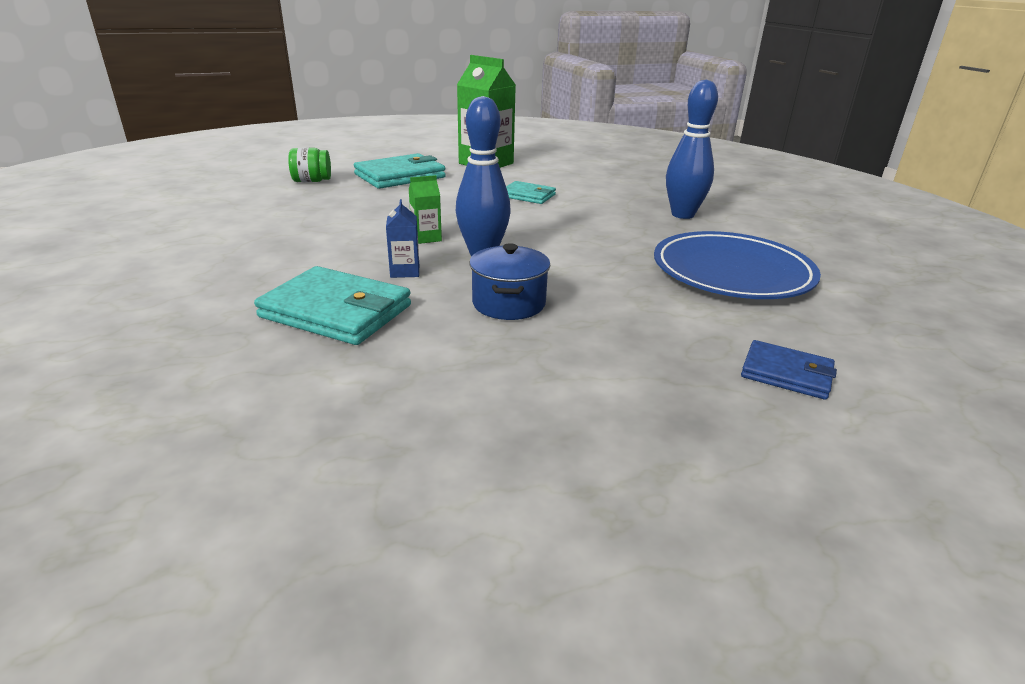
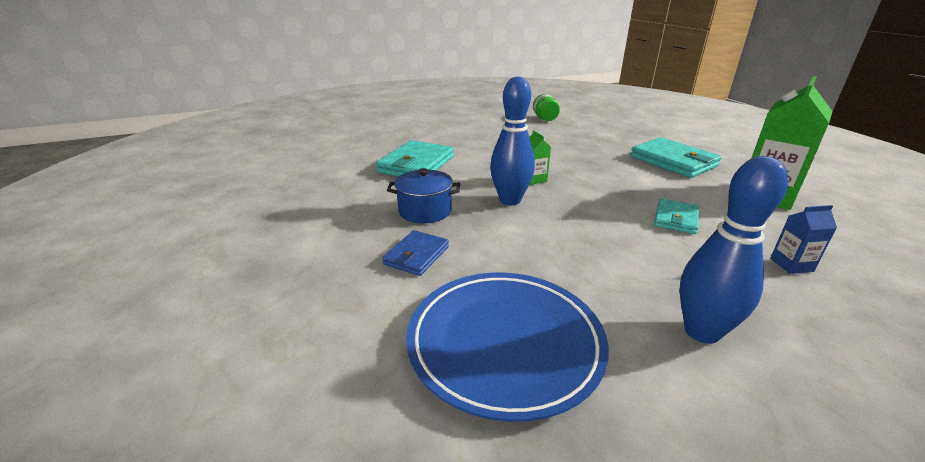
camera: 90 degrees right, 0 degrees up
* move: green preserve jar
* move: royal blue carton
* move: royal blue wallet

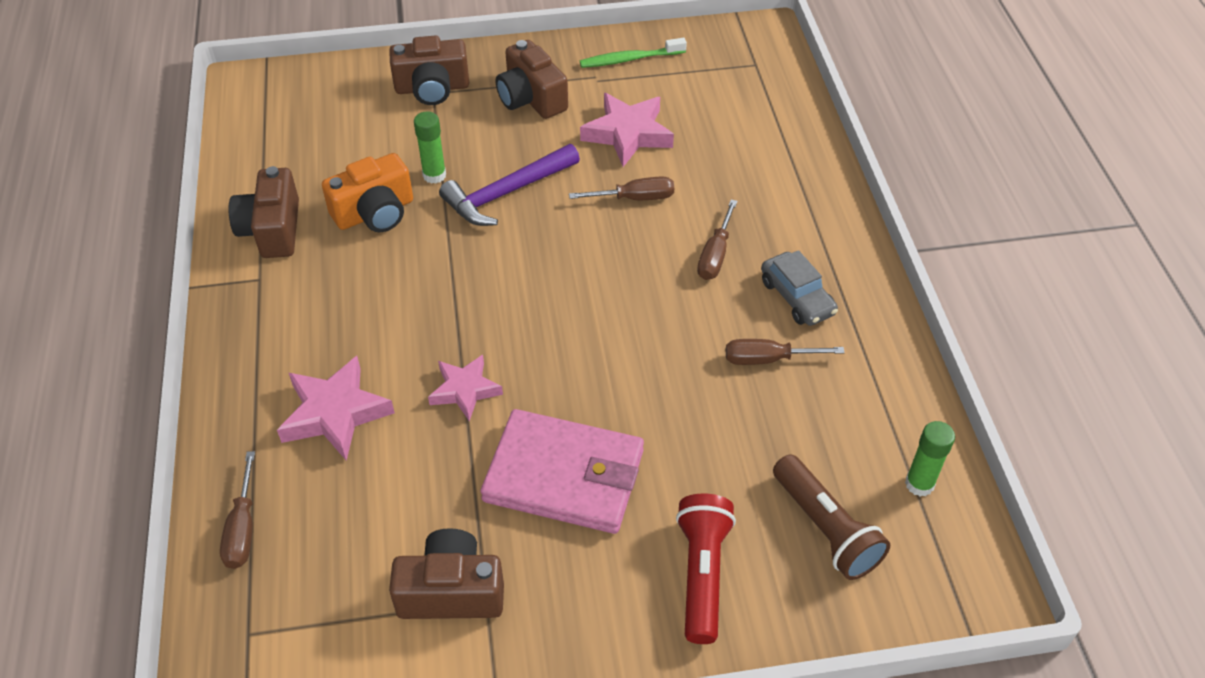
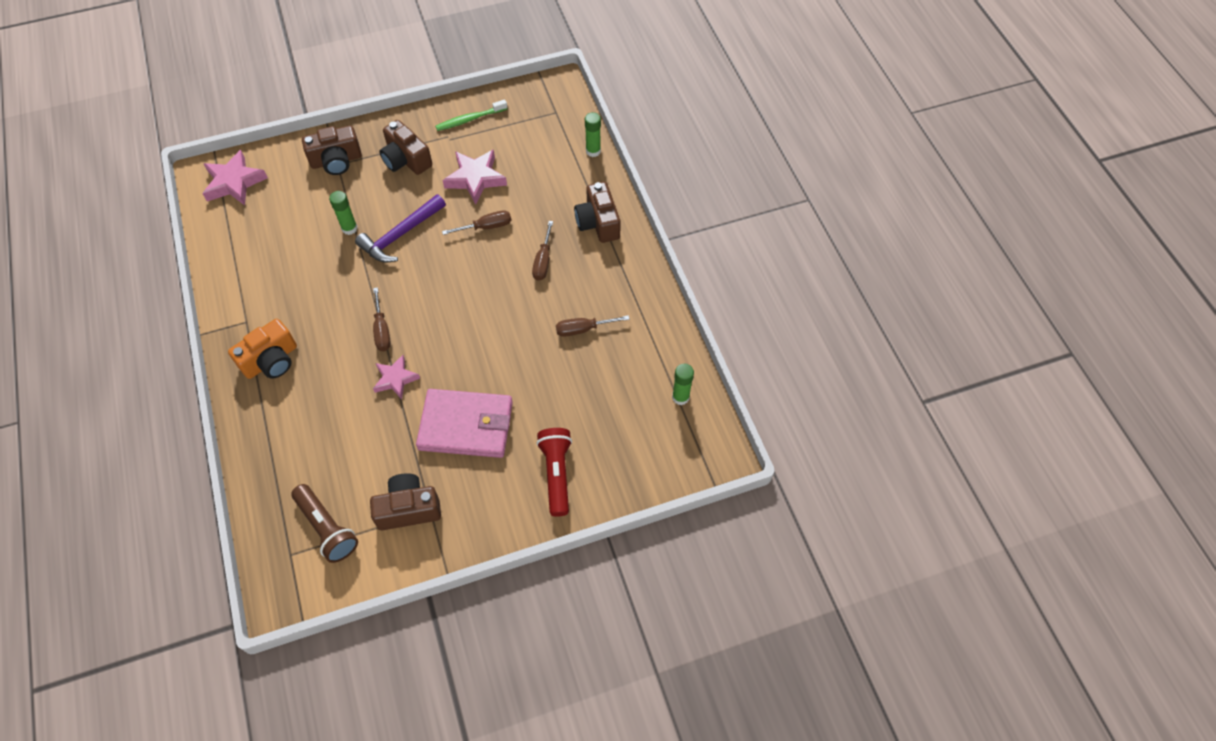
camera: 10 degrees left, 10 degrees up
* delete: gray automobile
* insert: green glue (2nd from left)
* move: dark brown flat screwdriver (1st from left)
* move: dark brown compact camera (1st from left in the first image) to dark brown compact camera (4th from left)
* move: rose-pink star (1st from left)
* move: orange compact camera
* move: dark brown pocket torch

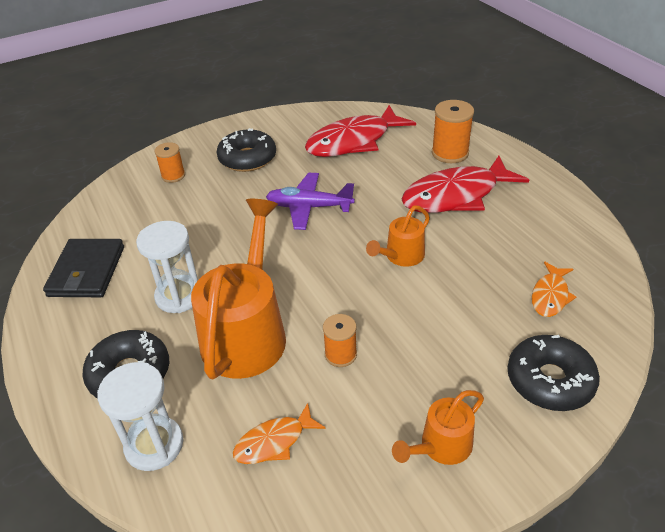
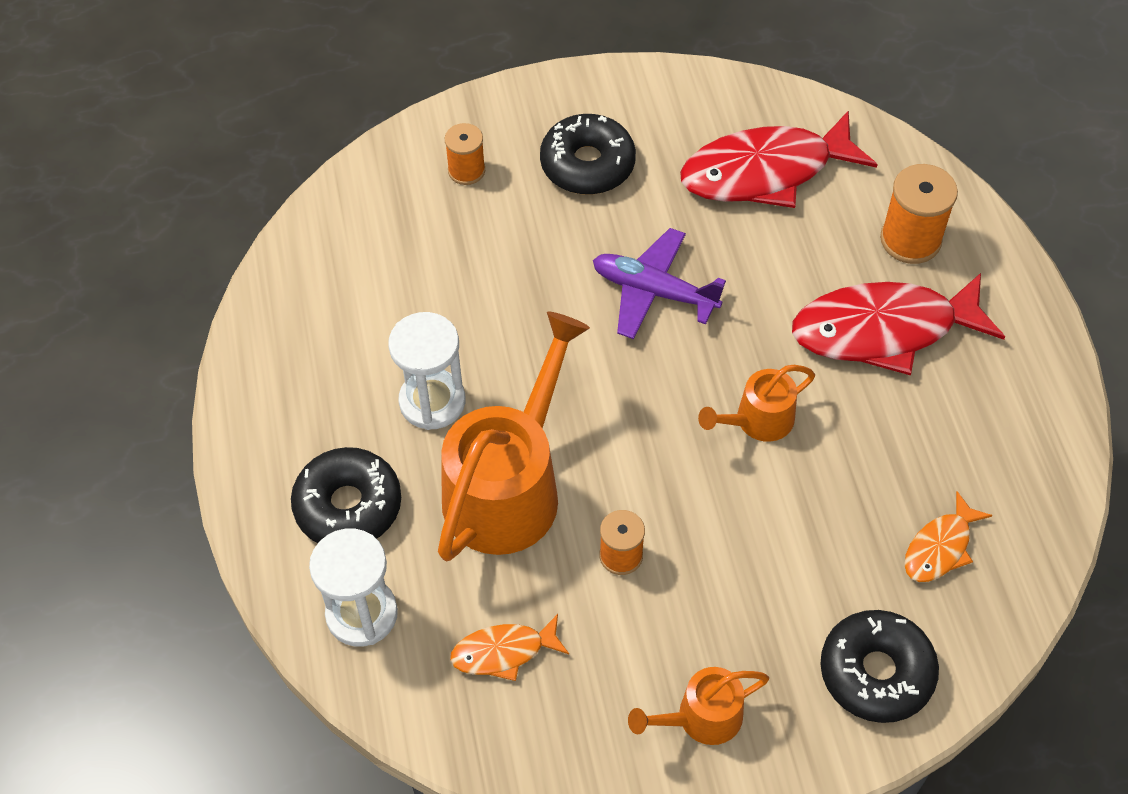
camera: 15 degrees right, 15 degrees up
* delete: jet-black wallet

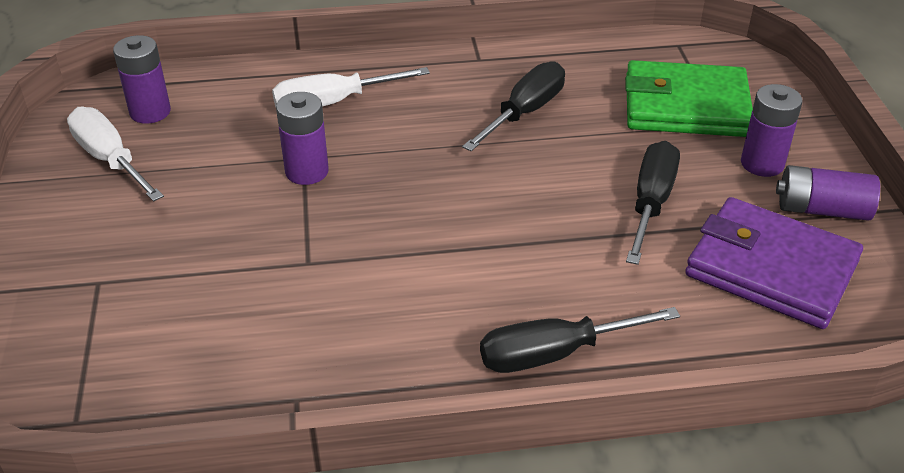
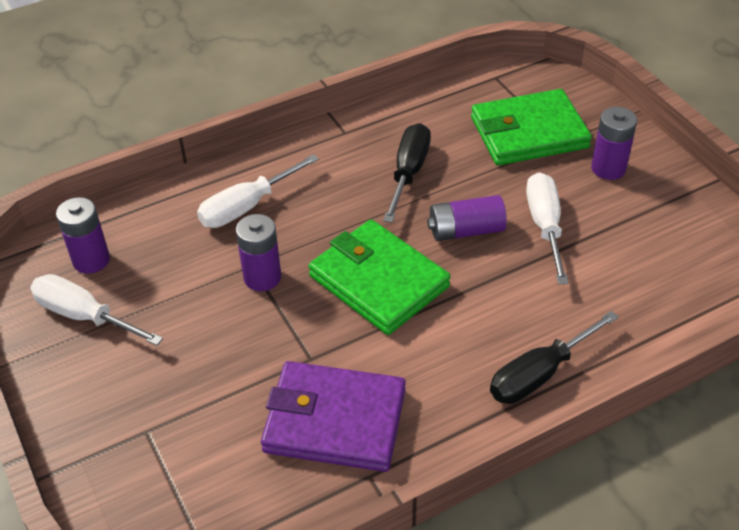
camera: 20 degrees left, 5 degrees up
* insert: green wallet (1st from left)
* move: violet wallet
* move: violet AA battery (4th from left in the first image) to violet AA battery (3rd from left)
* recolor: jet-black flat screwdriver (3rd from left) to white flat screwdriver (3rd from left)

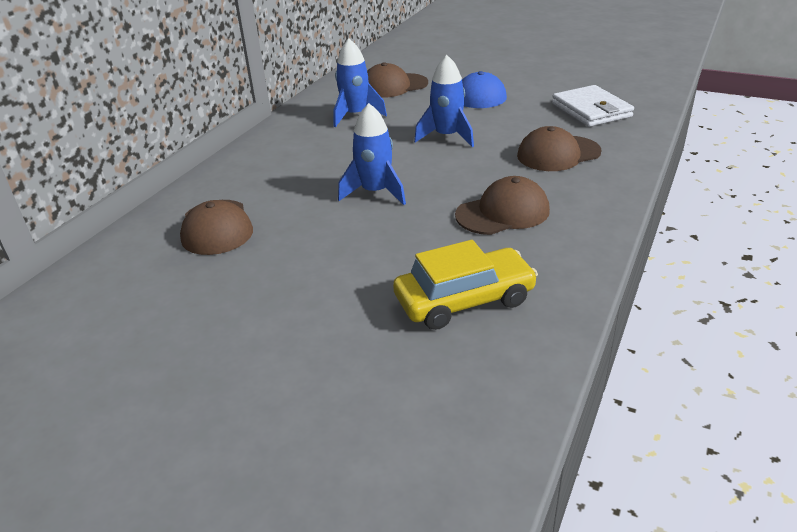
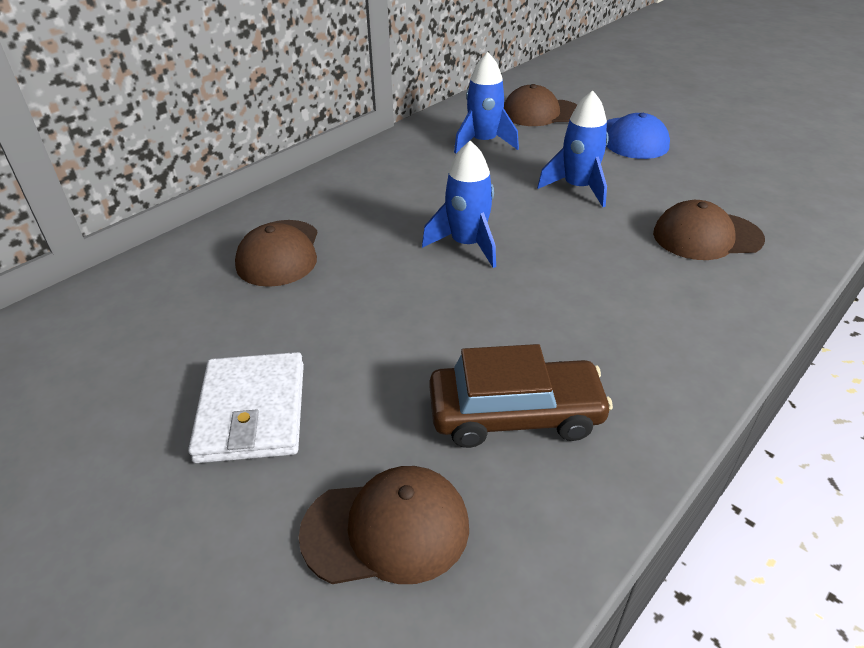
camera: 15 degrees right, 5 degrees up
* move: dark brown cap (3rd from left in the first image) to dark brown cap (2nd from left)
* move: white wallet
* recolor: yellow automobile to dark brown automobile

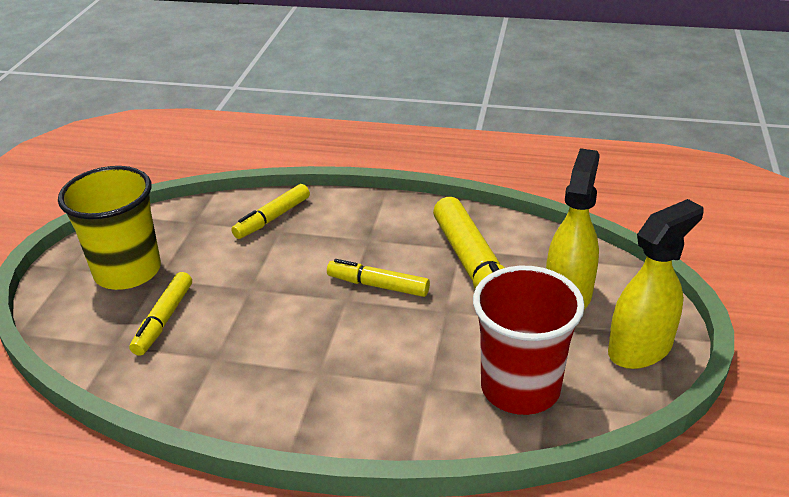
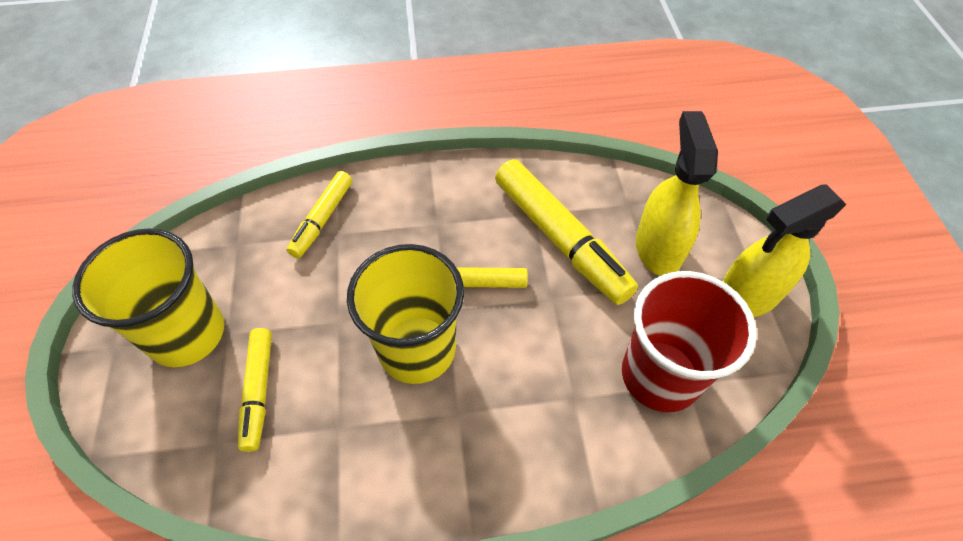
camera: 20 degrees left, 20 degrees up
* insert: yellow beaker (2nd from left)
* rotate: yellow spray bottle (2nd from left) 150 degrees counterclockwise

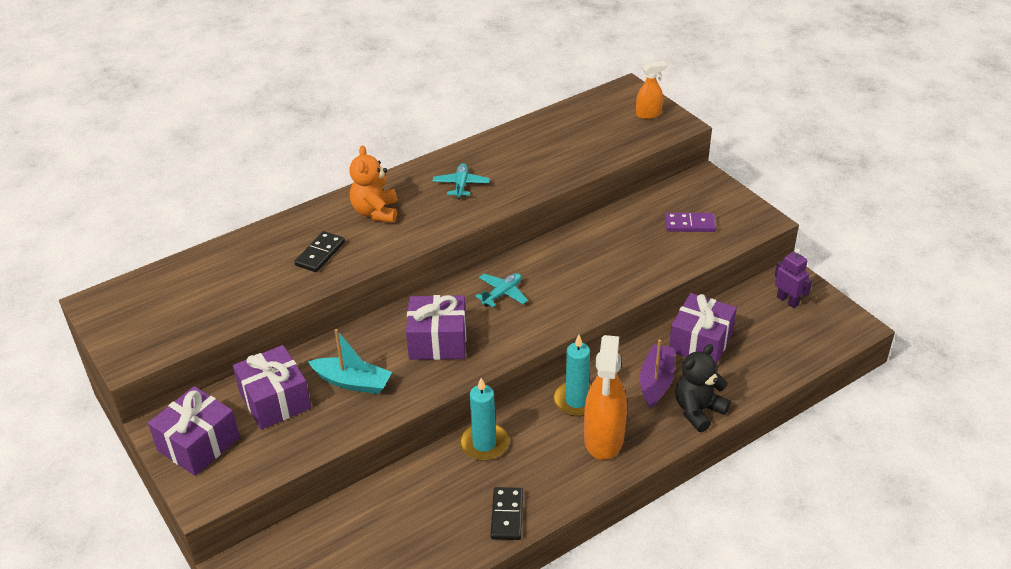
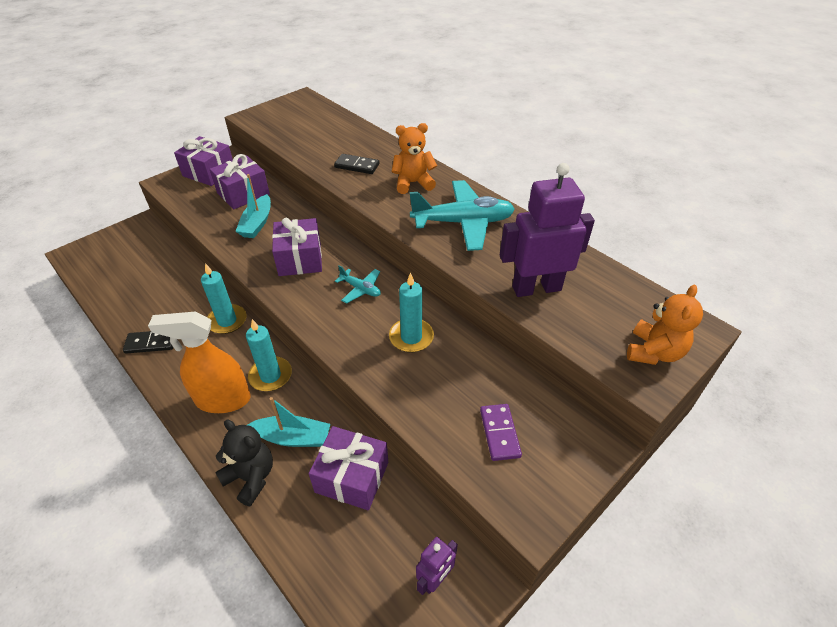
camera: 80 degrees right, 5 degrees up
* insert: teal candle (3rd from left)
* insert: violet toy robot (2nd from left)
* replace: orange spray bottle (2nd from left) to orange teddy bear (2nd from left)
* recolor: violet sailboat to teal sailboat (2nd from left)
* resize: teal plane (1st from left in the first image) x2.08

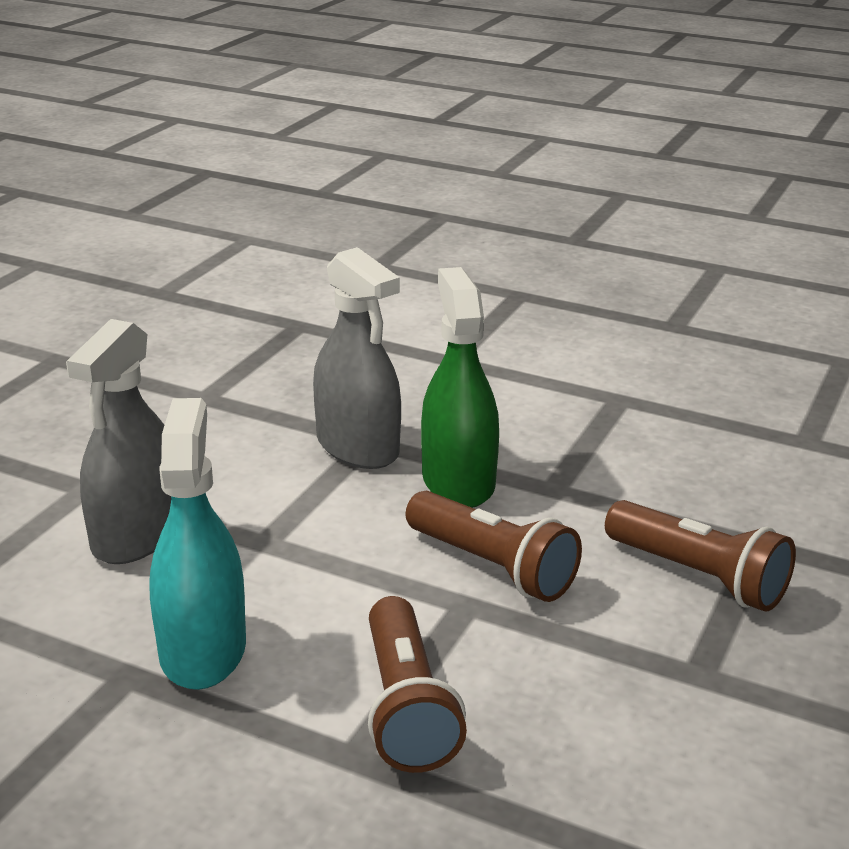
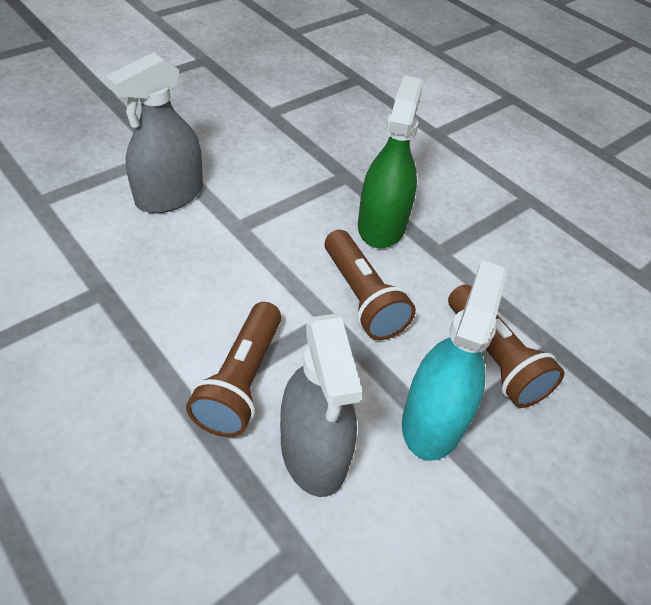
camera: 20 degrees right, 20 degrees up
* move: teal spray bottle
* move: gray spray bottle (2nd from left)

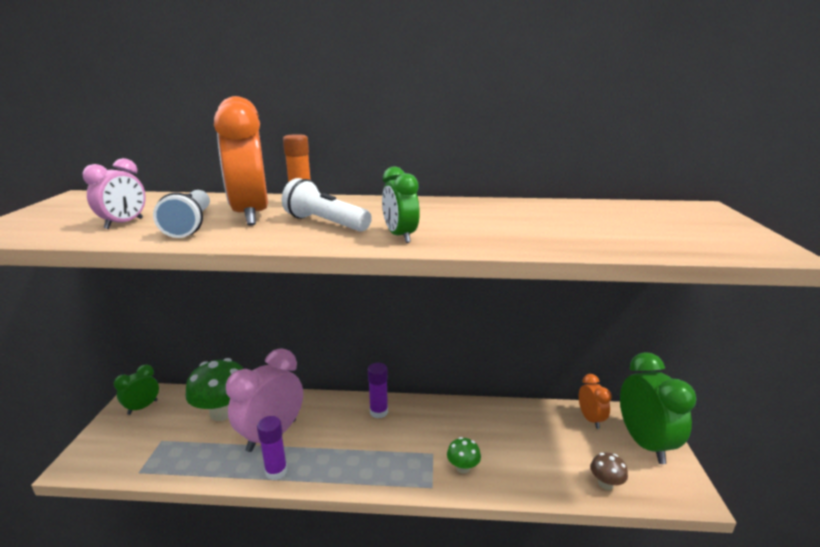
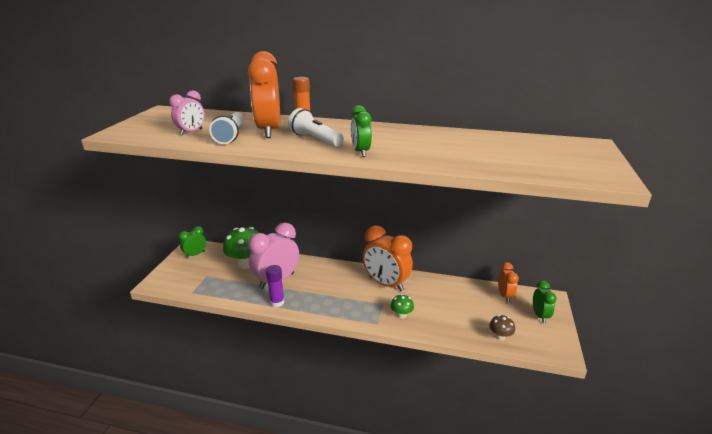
camera: 10 degrees right, 5 degrees up
* delete: violet glue (2nd from left)
* insert: orange bedside clock (2nd from left)
* resize: green bedside clock (3rd from left) x0.54

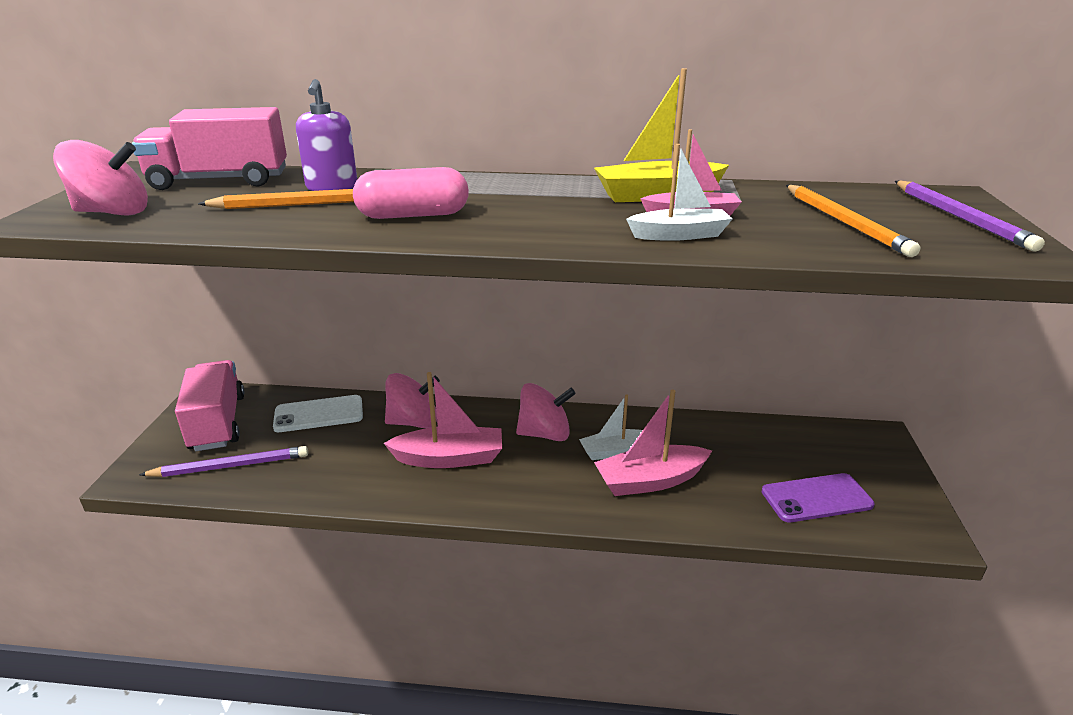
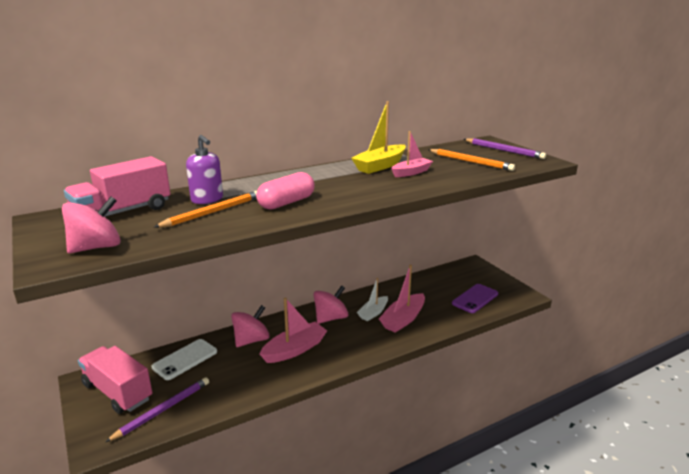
camera: 35 degrees left, 5 degrees down
* delete: white sailboat (2nd from left)

